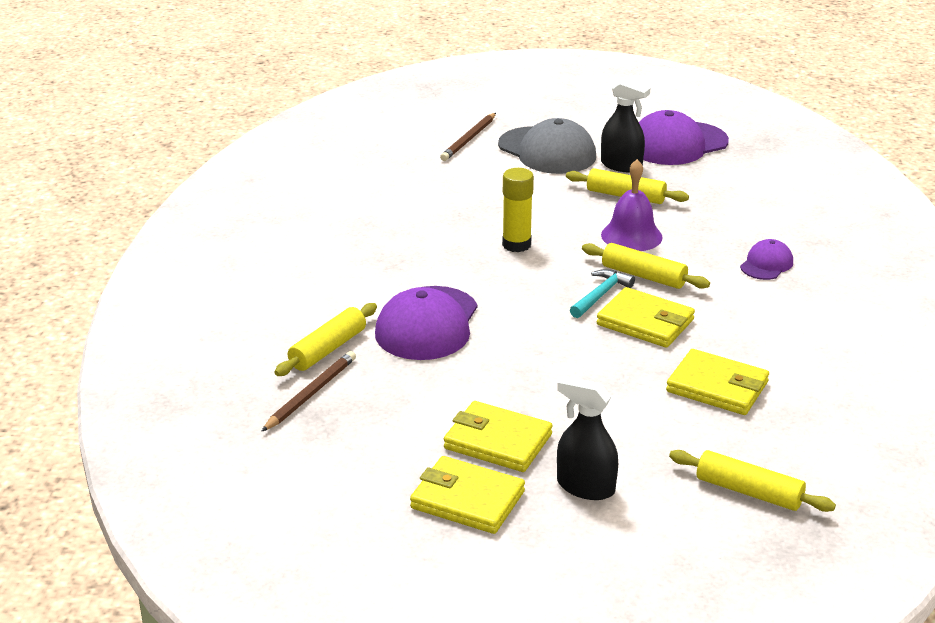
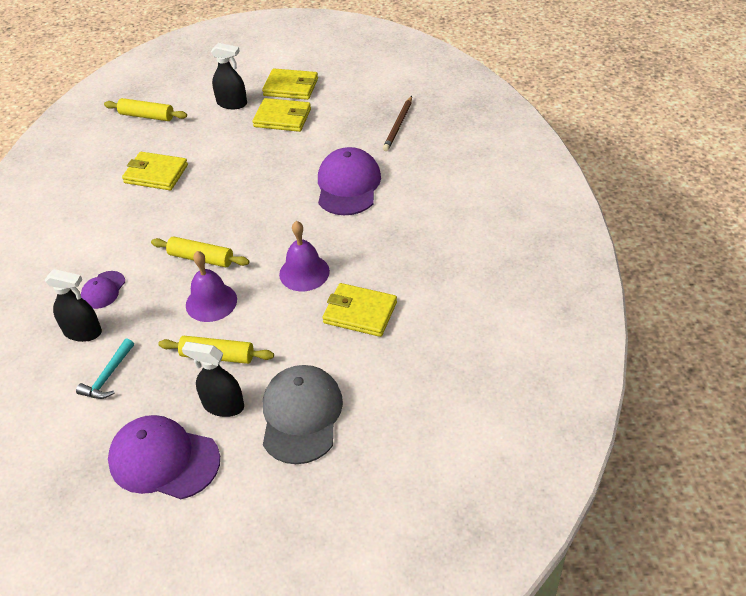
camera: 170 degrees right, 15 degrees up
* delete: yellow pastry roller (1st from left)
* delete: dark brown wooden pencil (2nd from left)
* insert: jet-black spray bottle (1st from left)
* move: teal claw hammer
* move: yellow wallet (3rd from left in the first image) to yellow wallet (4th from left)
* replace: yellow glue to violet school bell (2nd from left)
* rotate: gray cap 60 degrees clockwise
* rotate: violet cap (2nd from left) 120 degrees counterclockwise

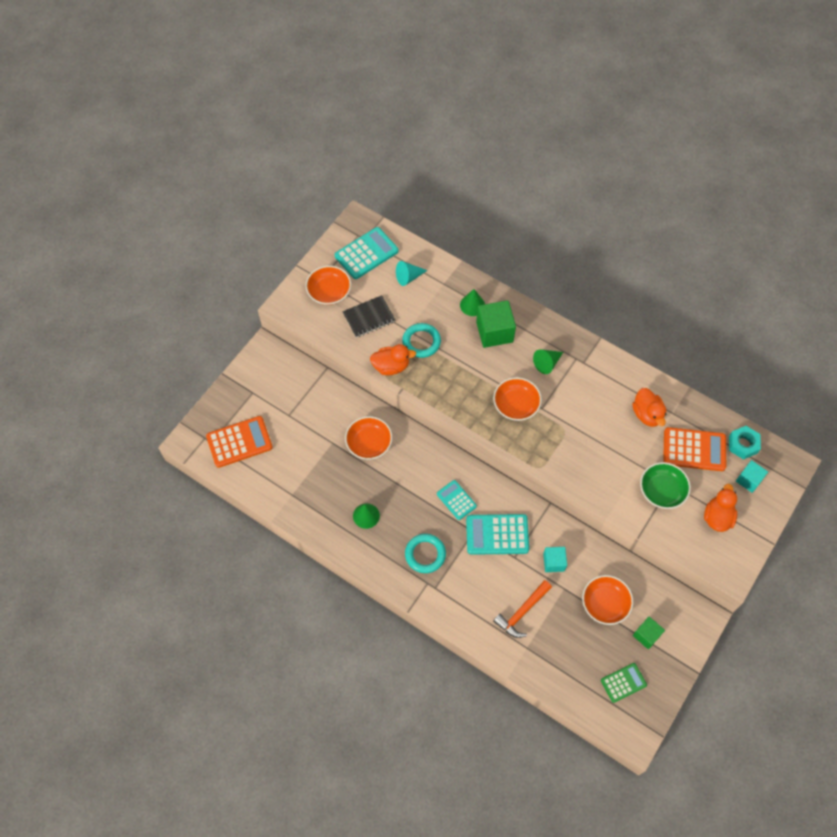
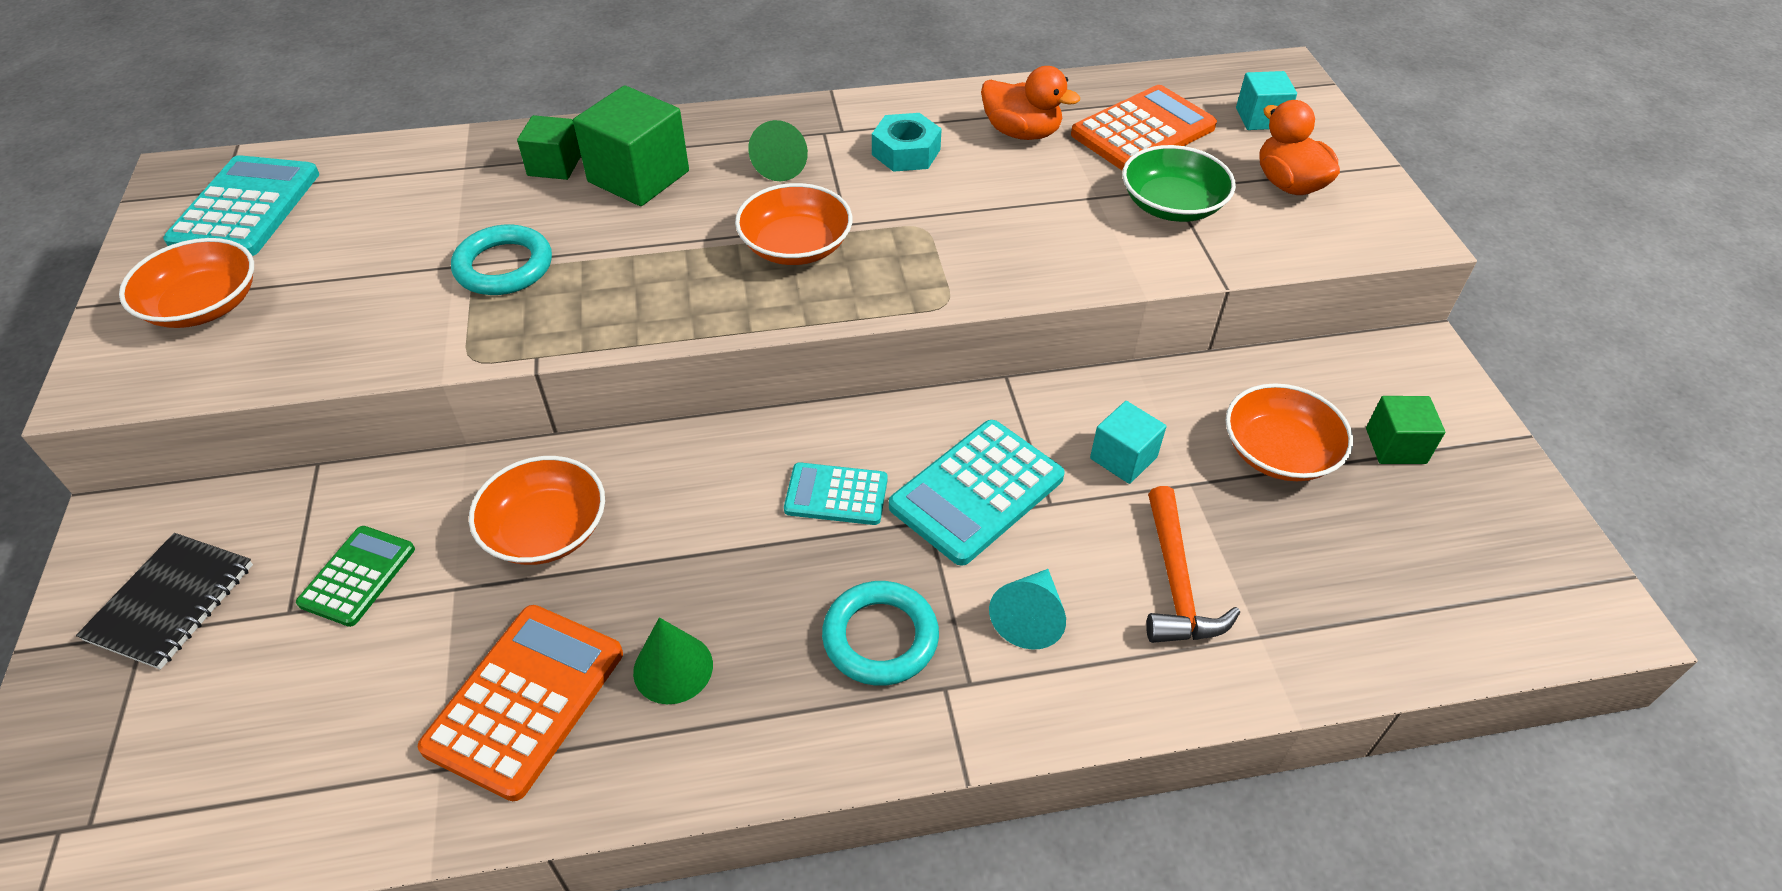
camera: 45 degrees left, 15 degrees down
* delete: orange rubber duck (1st from left)
* move: orange calculator (1st from left)
* move: jet-black notebook
* move: teal cone
* move: green calculator
* move: teal hex nut
* replace: green cone (2nd from left) to green block (1st from left)

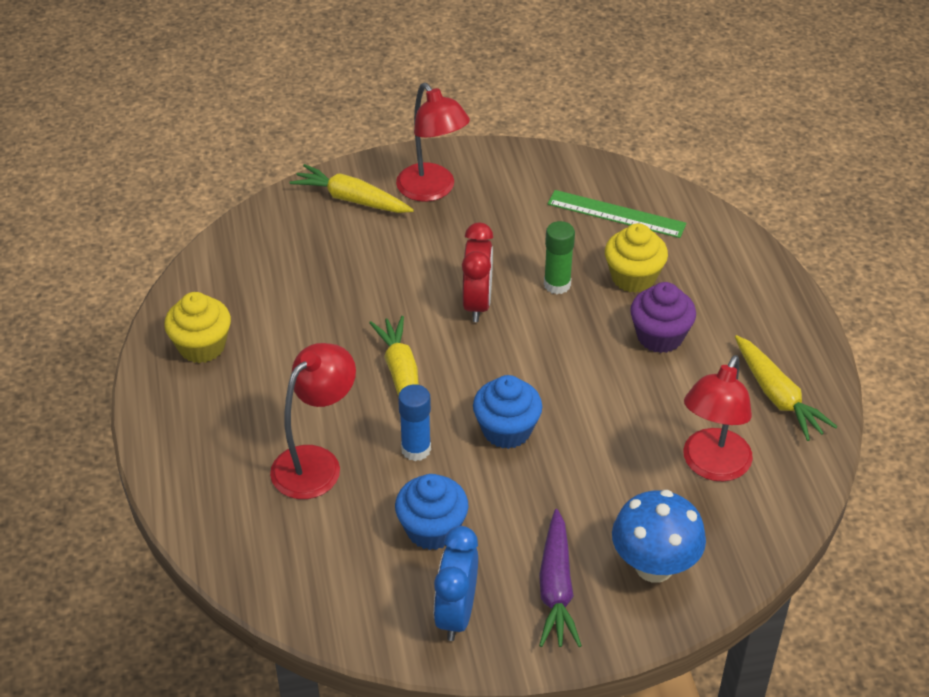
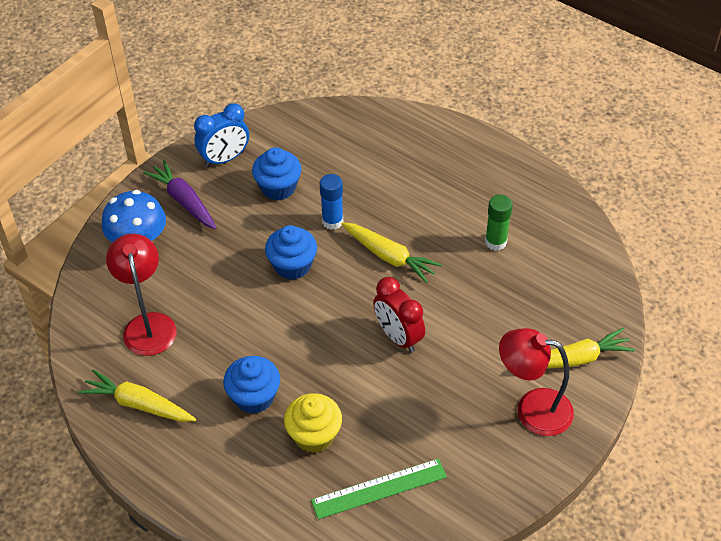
camera: 140 degrees right, 5 degrees up
* delete: yellow fairy cake (1st from left)
* delete: scarlet lamp (1st from left)
* move: green glue
* recolor: violet fairy cake to royal blue fairy cake (1st from left)
* rotate: royal blue bedside clock 90 degrees clockwise

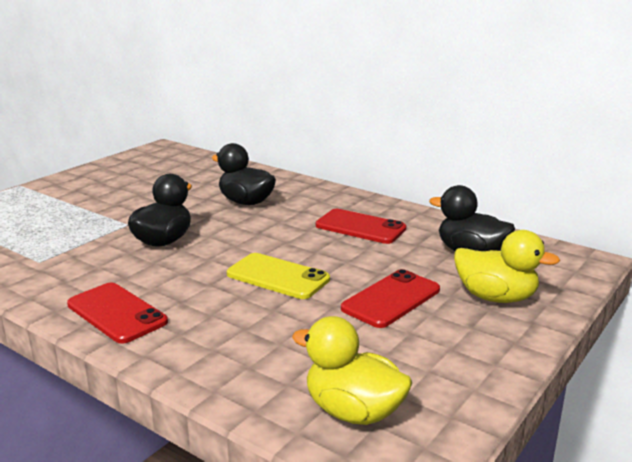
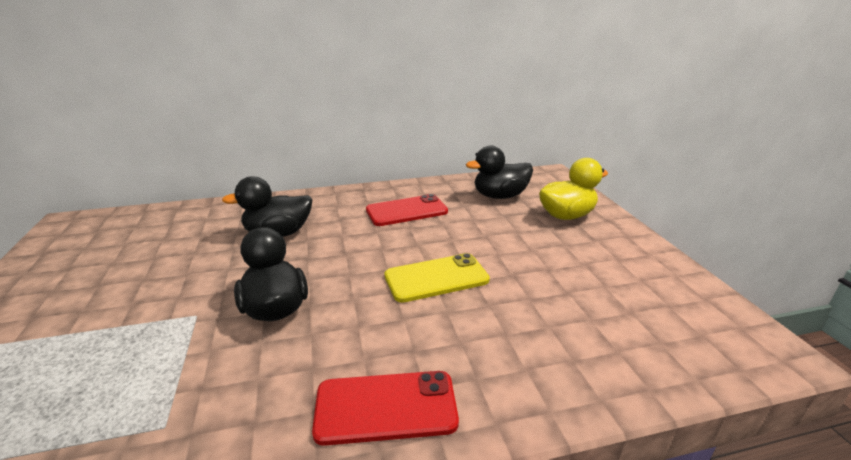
camera: 50 degrees left, 5 degrees up
* delete: yellow rubber duck (1st from left)
* delete: scarlet smartphone (3rd from left)

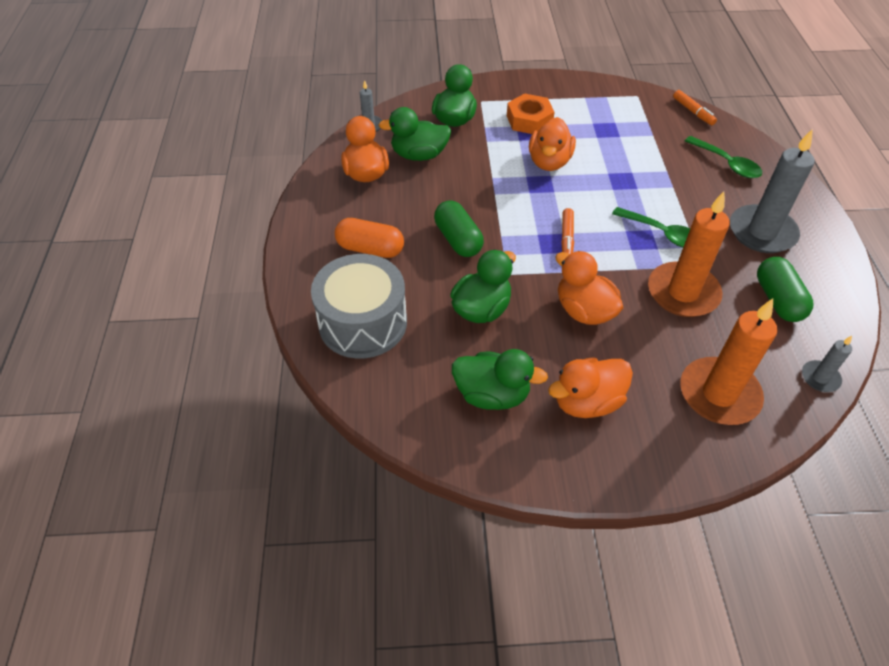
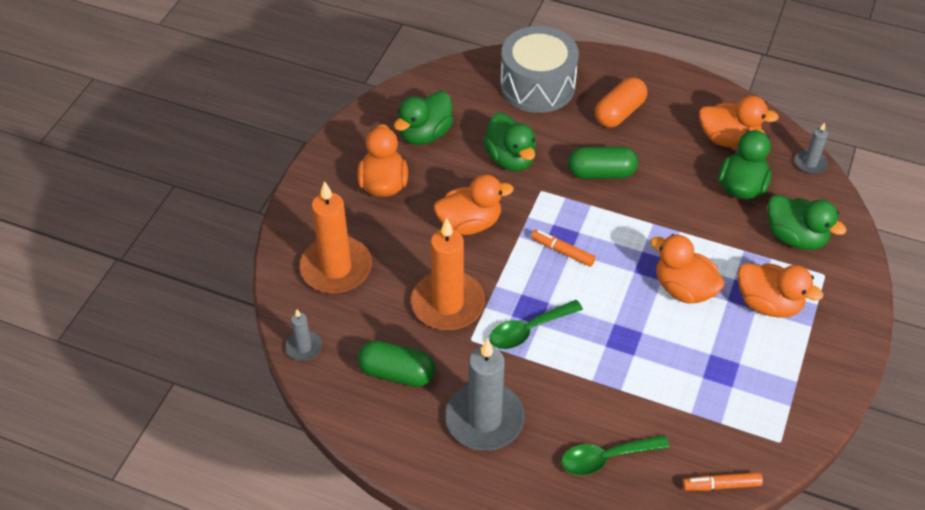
camera: 115 degrees right, 0 degrees up
* replace: orange hex nut to orange rubber duck (5th from left)

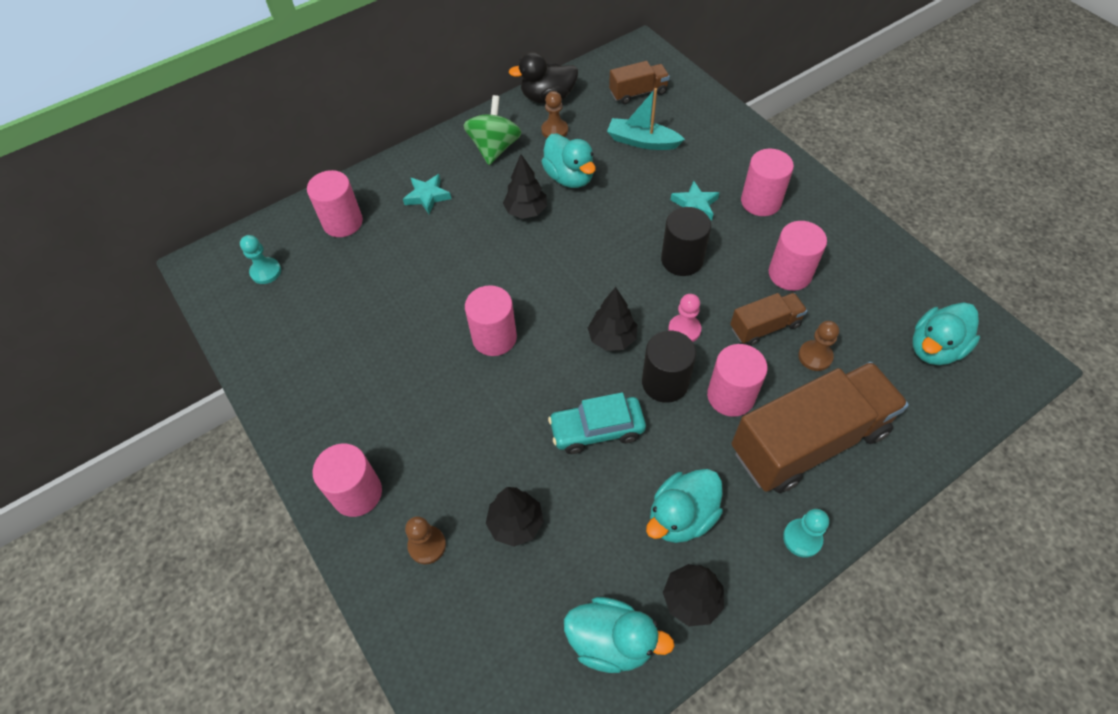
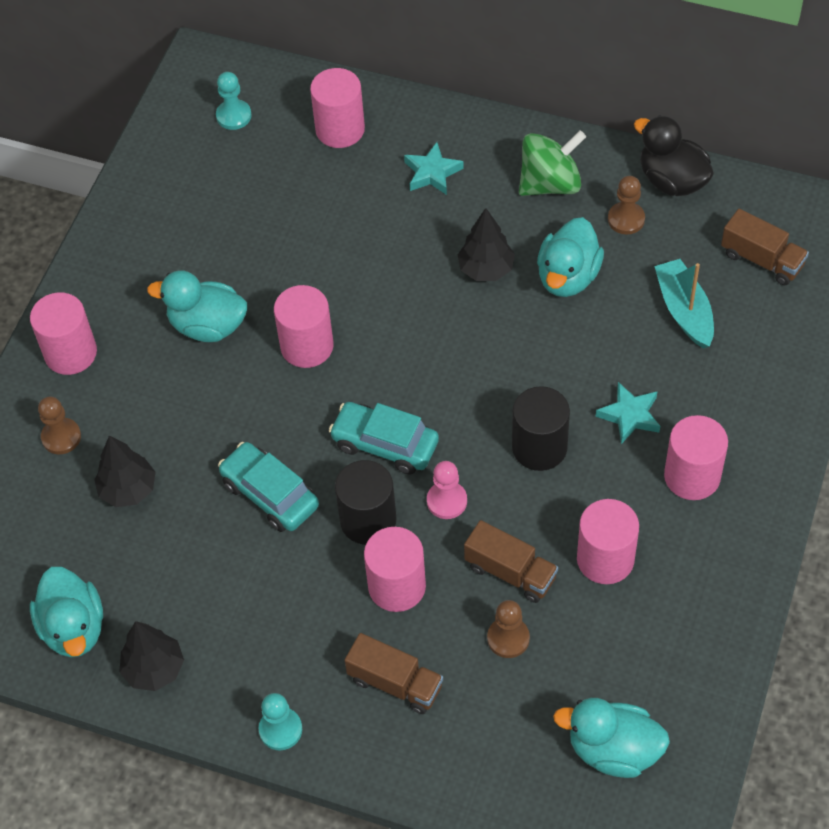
camera: 55 degrees right, 0 degrees up
* move: teal rubber duck (3rd from left in the first image) to teal rubber duck (2nd from left)
* replace: jet-black toy tree (3rd from left) to teal automobile (2nd from left)
* resize: dark brown toy truck (3rd from left in the first image) x0.48

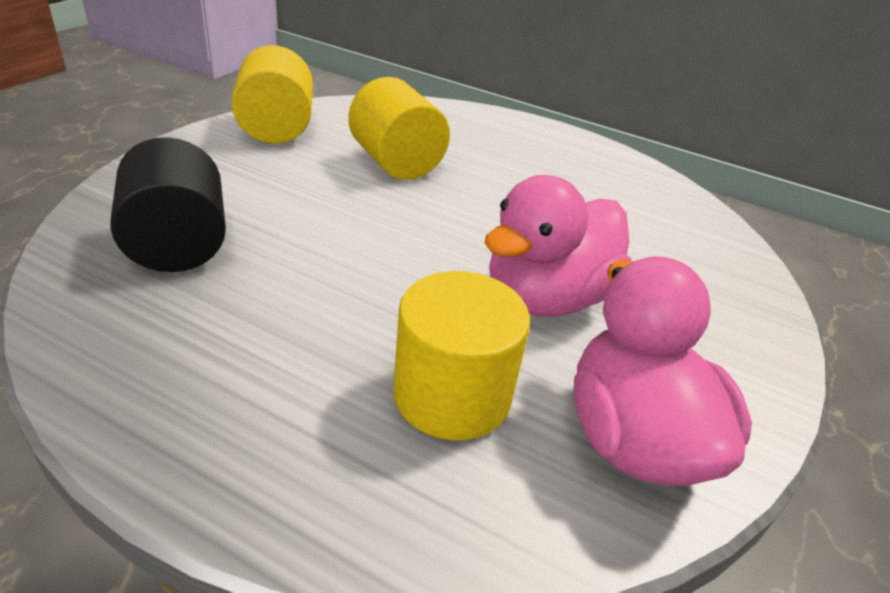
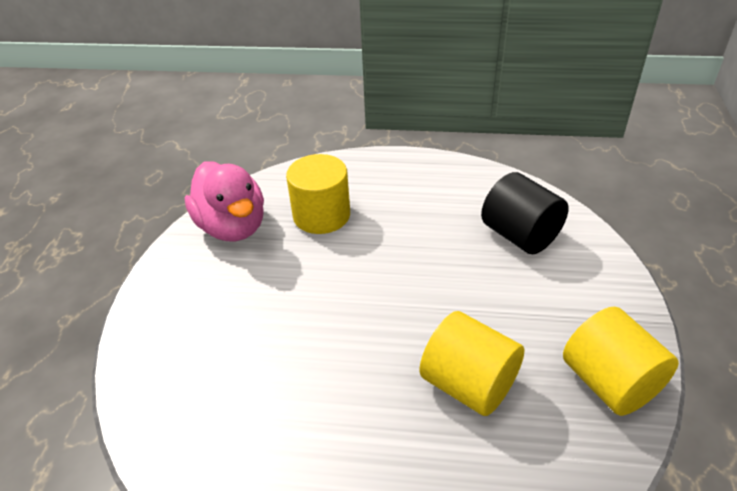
camera: 165 degrees right, 5 degrees up
* delete: rose-pink rubber duck (1st from left)

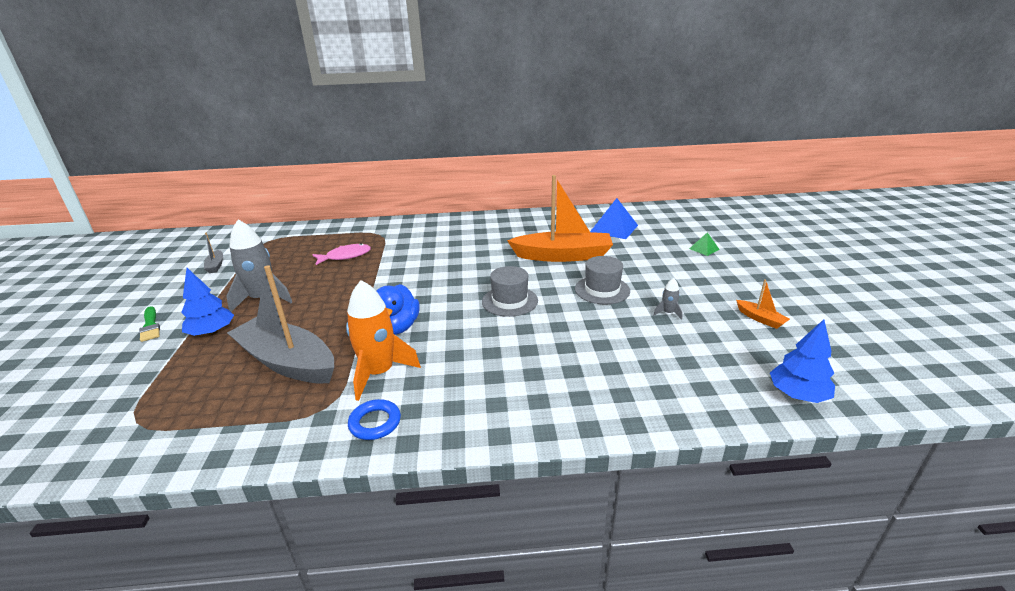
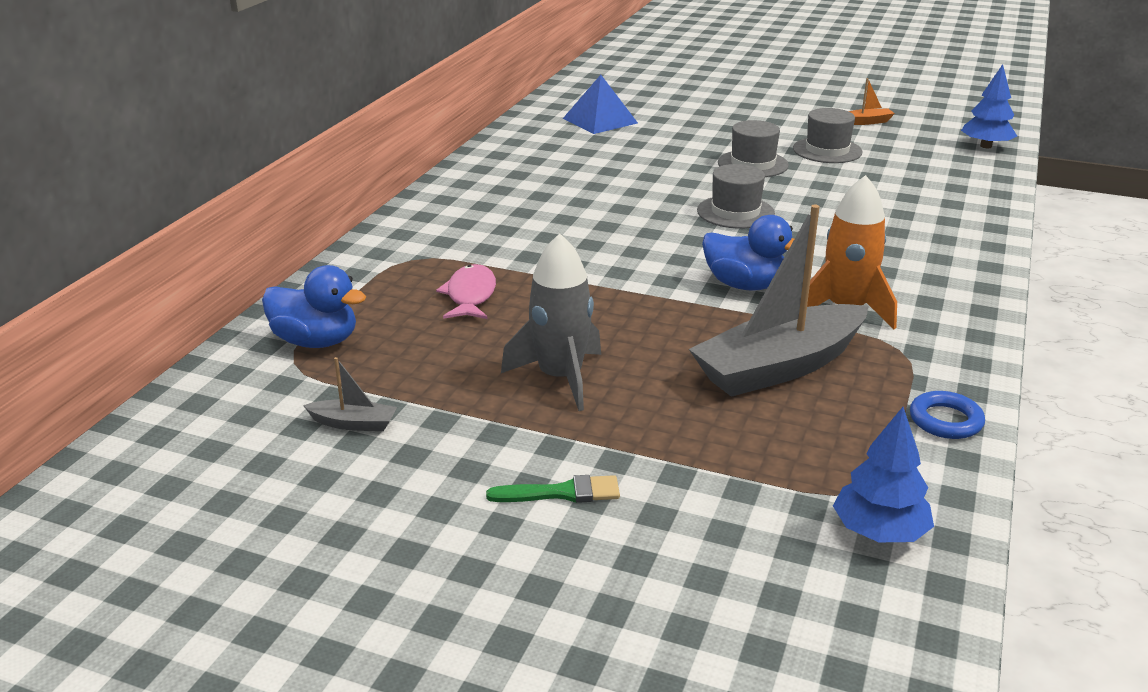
camera: 65 degrees left, 0 degrees up
* delete: orange sailboat (1st from left)
* delete: green pyramid
* insert: royal blue rubber duck (1st from left)
* move: royal blue toy tree (1st from left)
* move: royal blue ring
* replace: gray toy rocket (2nd from left) to gray top hat (3rd from left)

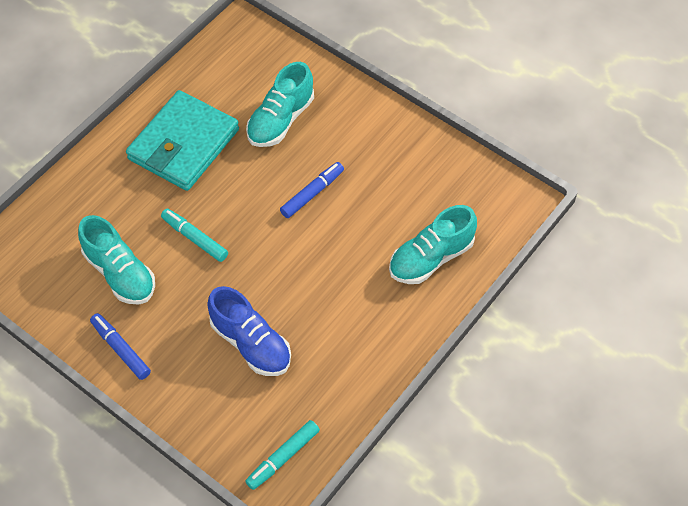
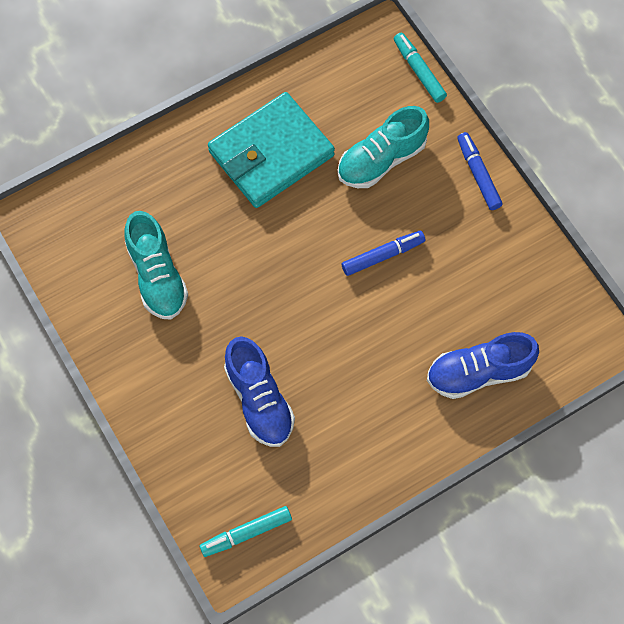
camera: 20 degrees right, 10 degrees up
* move: royal blue marker pen (1st from left in the first image) to royal blue marker pen (2nd from left)
* move: teal marker pen (1st from left in the first image) to teal marker pen (2nd from left)
* recolor: teal lace-up shoe (3rd from left) to royal blue lace-up shoe (2nd from left)

